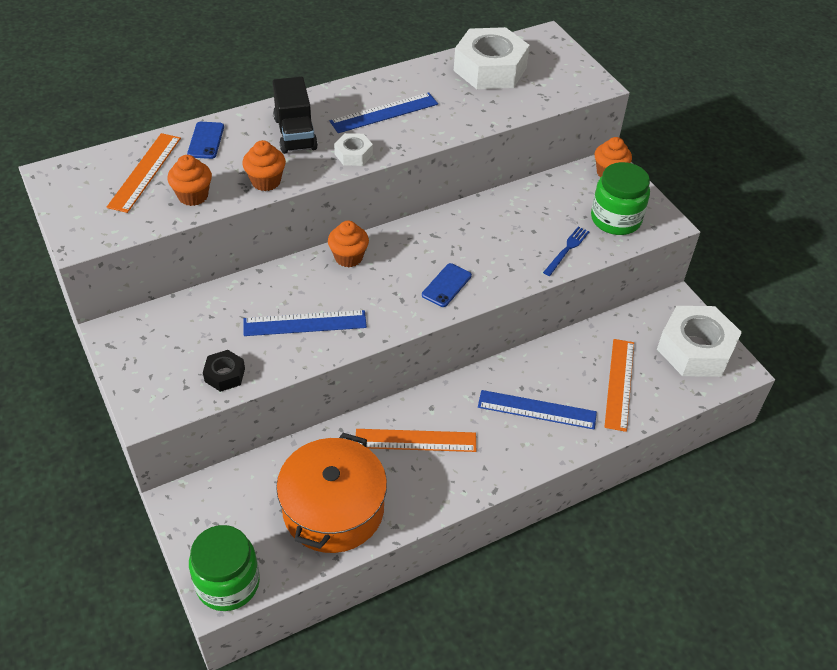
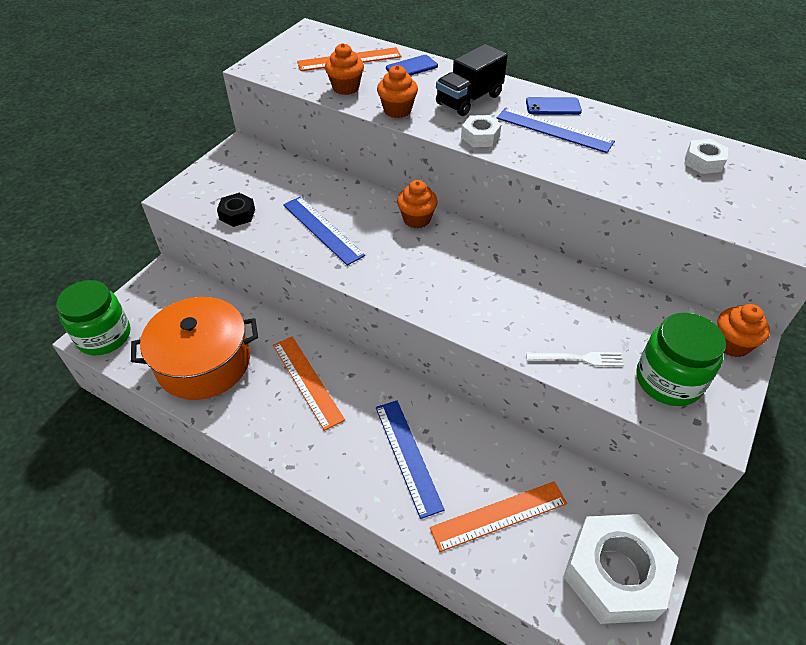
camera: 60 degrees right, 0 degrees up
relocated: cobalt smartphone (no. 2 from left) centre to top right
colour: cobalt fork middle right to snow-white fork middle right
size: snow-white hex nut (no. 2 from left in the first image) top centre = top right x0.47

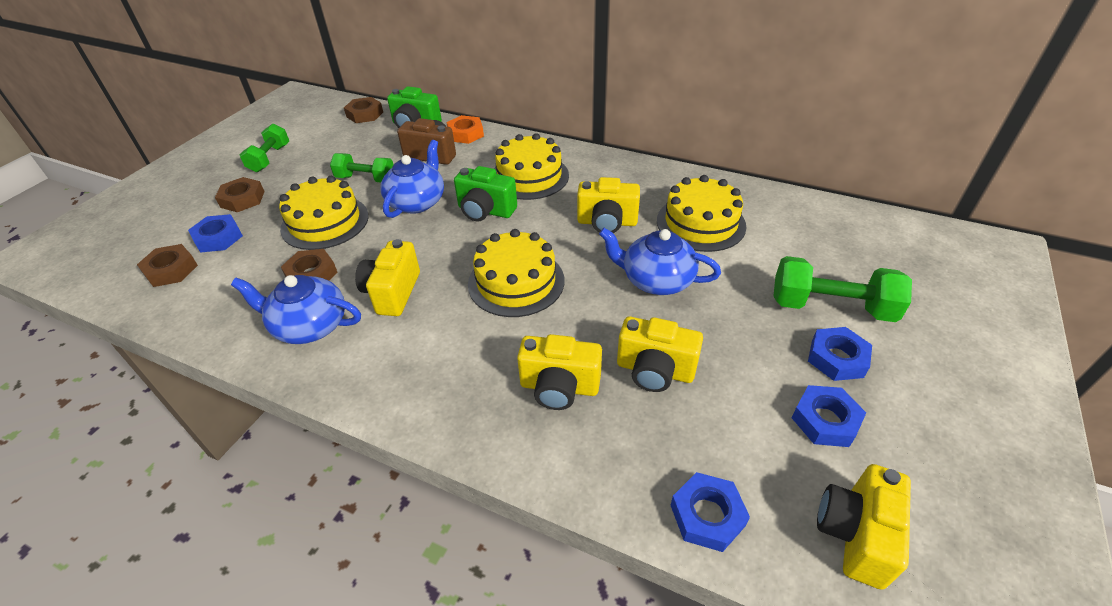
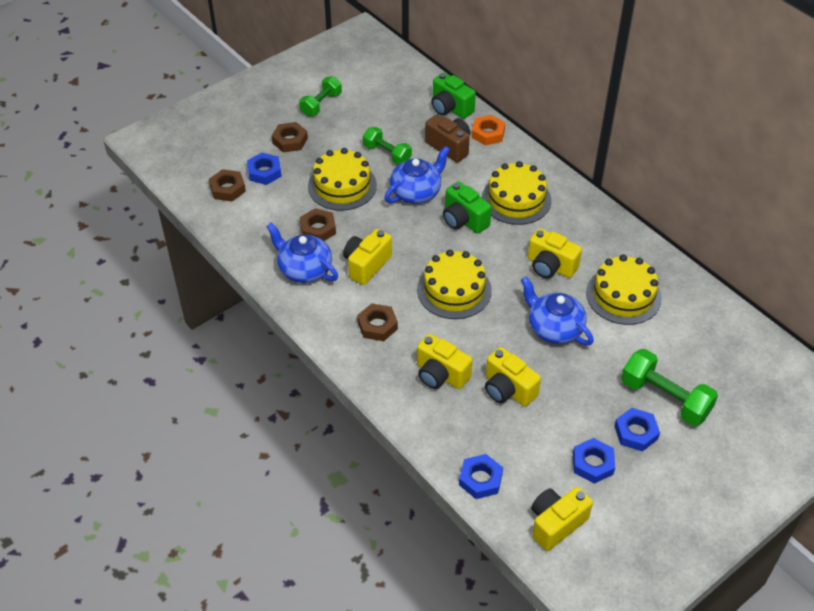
camera: 25 degrees right, 5 degrees up
relocated: russet hex nut (no. 4 from left) top left to centre

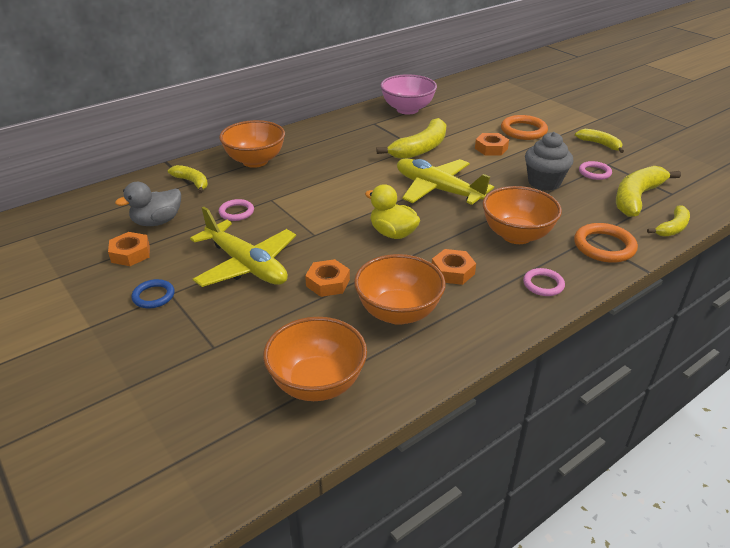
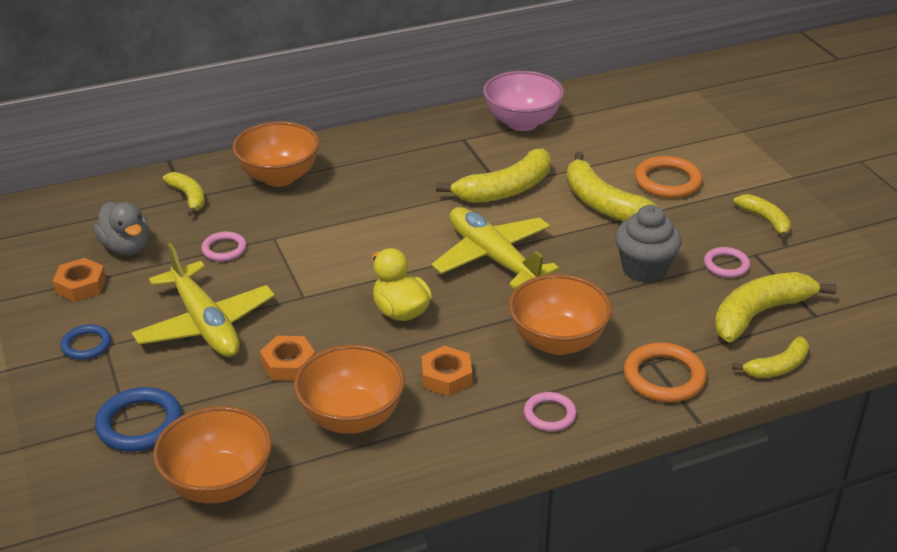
camera: 15 degrees right, 0 degrees up
appeared: cobalt torus (no. 2 from left) bottom left
exchanged: orange-coloured hex nut (no. 4 from left) top right to bright yellow banana fruit (no. 3 from left) middle right
spun: gray rubber duck middle left = middle left 105 degrees counterclockwise

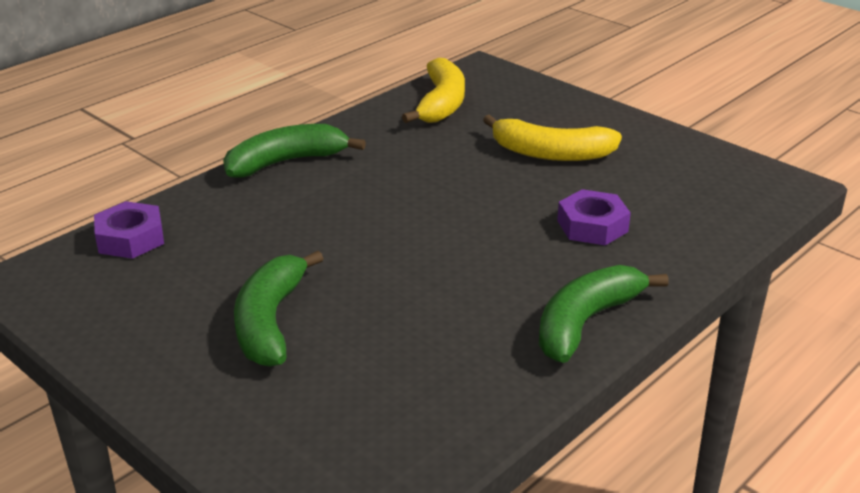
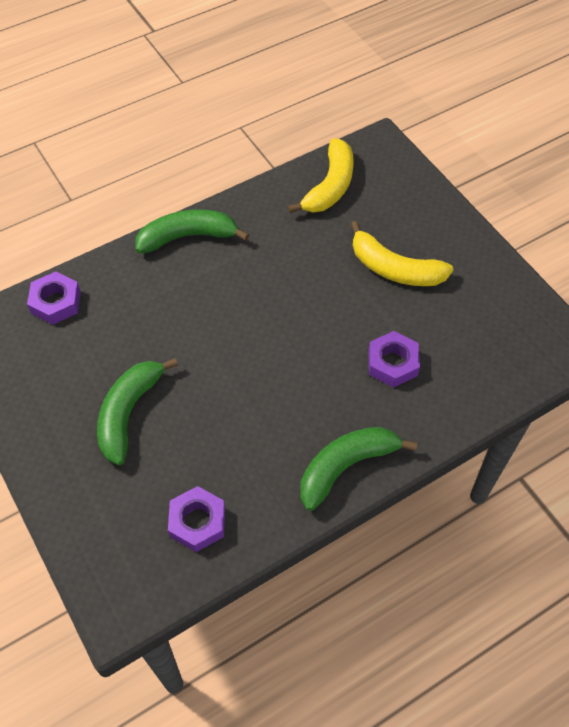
camera: 15 degrees right, 25 degrees up
appeared: purple hex nut (no. 2 from left) bottom centre

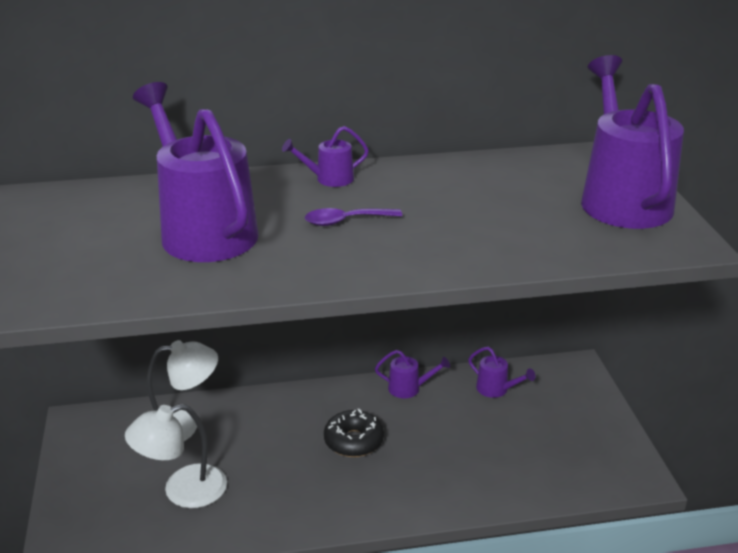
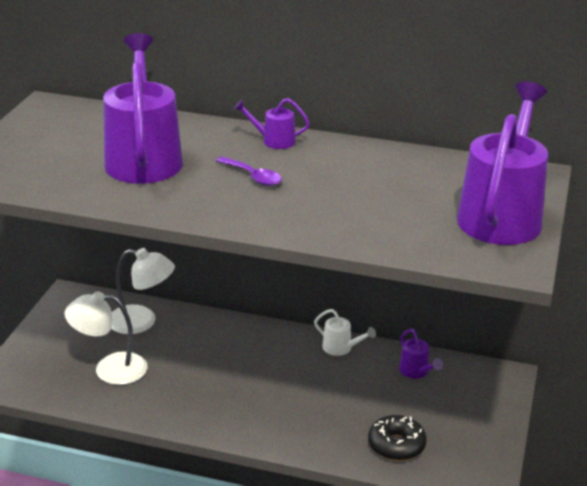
camera: 25 degrees right, 0 degrees up
relocated: black glazed donut bottom centre to bottom right
colour: purple watering can (no. 3 from left) bottom centre to snow-white watering can bottom centre
spun: purple teaspoon centre = centre 150 degrees counterclockwise

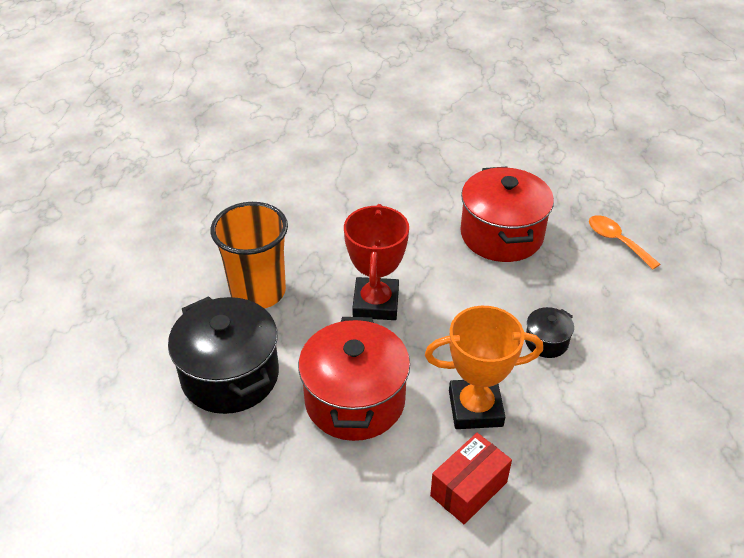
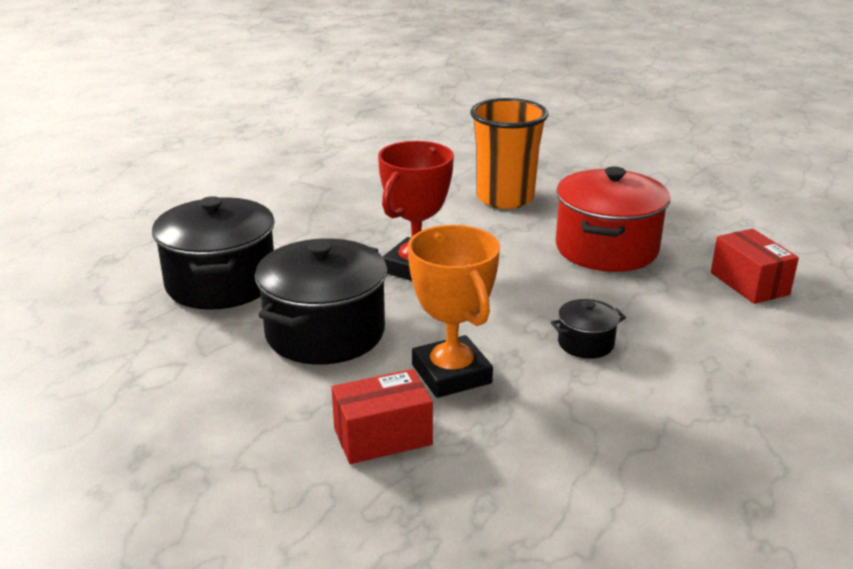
camera: 25 degrees right, 15 degrees down
relocated: orange-coloured beaker centre to top centre
exchanged: orange-coloured teaspoon middle right to red package (no. 2 from left) middle right
colour: red stockpot (no. 1 from left) bottom centre to black stockpot (no. 2 from left) centre
spun: orange-coloured prize cup centre = centre 45 degrees clockwise

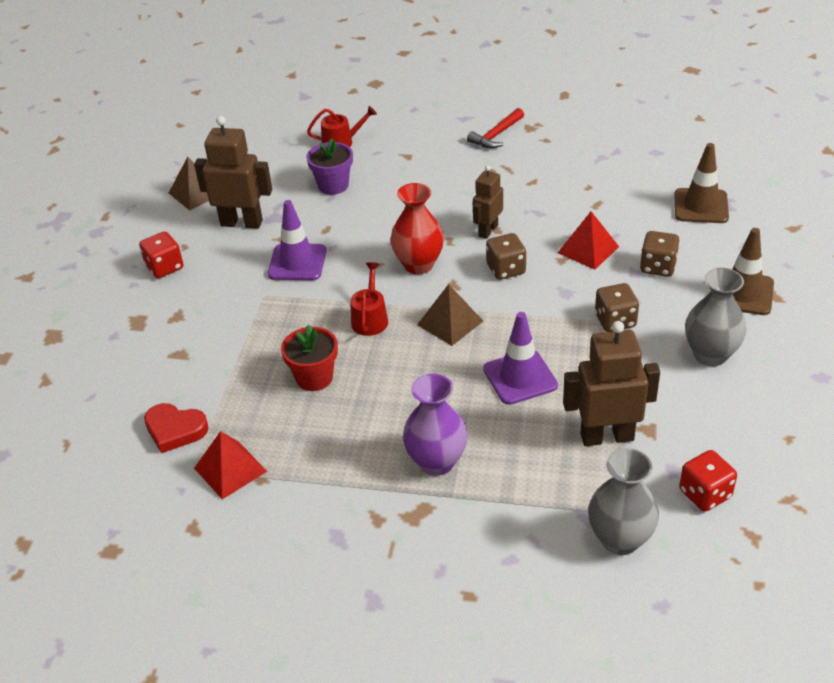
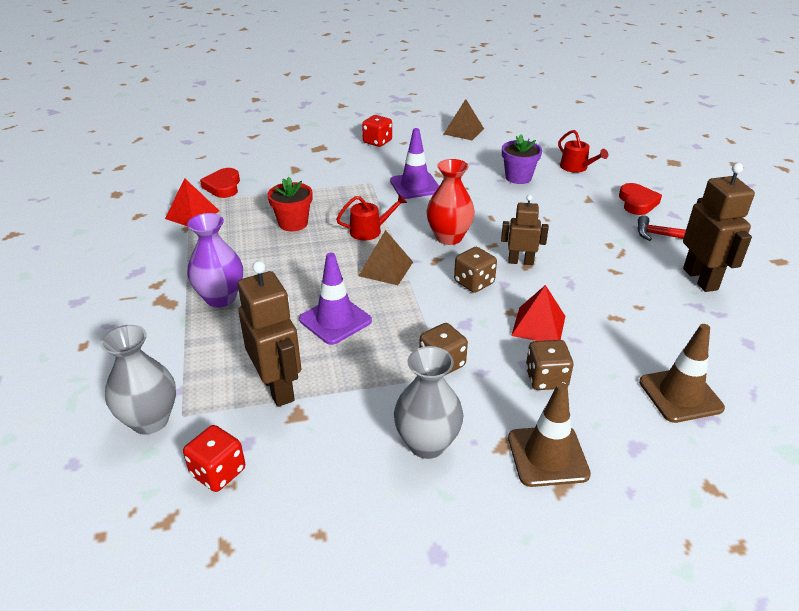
camera: 65 degrees right, 5 degrees down
appeared: red heart (no. 2 from left) top right
relocated: russet robot (no. 1 from left in the first image) top left to russet robot (no. 3 from left) middle right

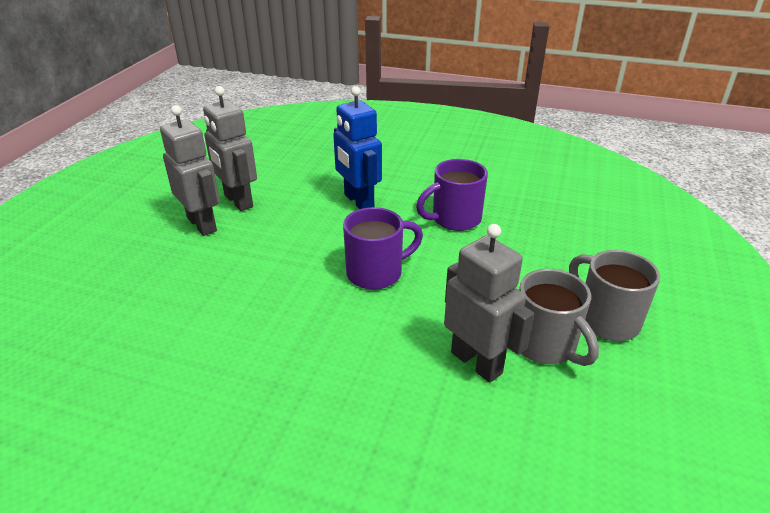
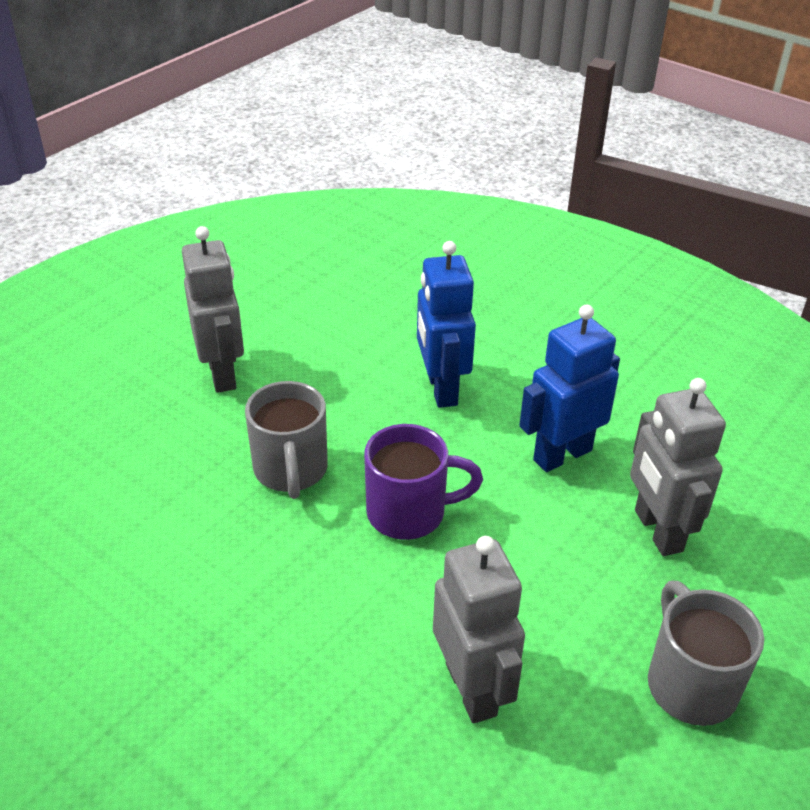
camera: 20 degrees right, 5 degrees up
relocated: gray mug (no. 1 from left) middle right to centre; gray robot (no. 2 from left in the first image) top left to gray robot (no. 3 from left) middle right
exchanged: purple mug (no. 2 from left) centre to cobalt robot (no. 2 from left) middle right

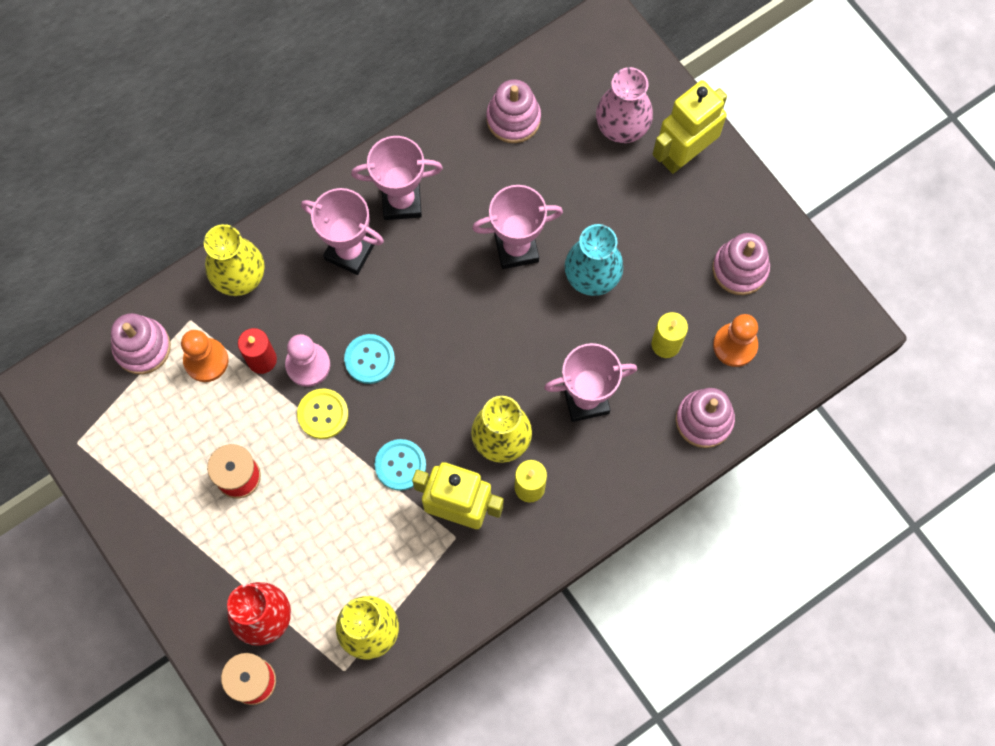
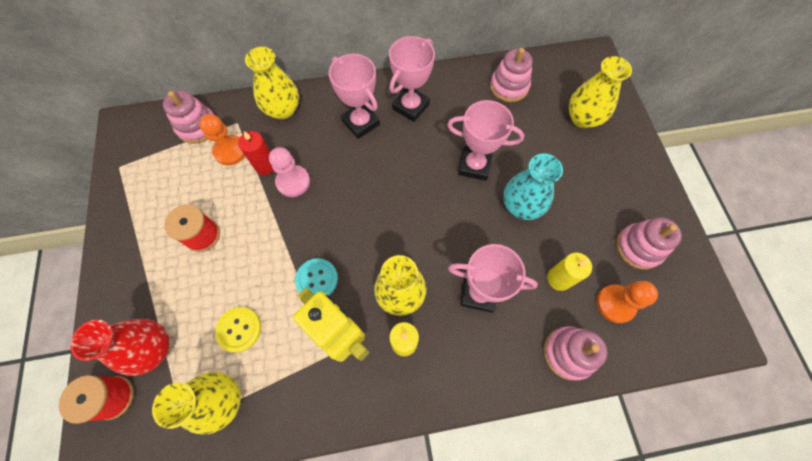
camera: 25 degrees right, 5 degrees down
missing: turquoise sewing button (no. 1 from left) centre; bright yellow robot (no. 2 from left) top right
relocated: bright yellow sewing button middle left to bottom left
colour: pink tall vase top centre to bright yellow tall vase (no. 4 from left) top right
spun: pink prize cup (no. 2 from left) top centre = top centre 75 degrees counterclockwise

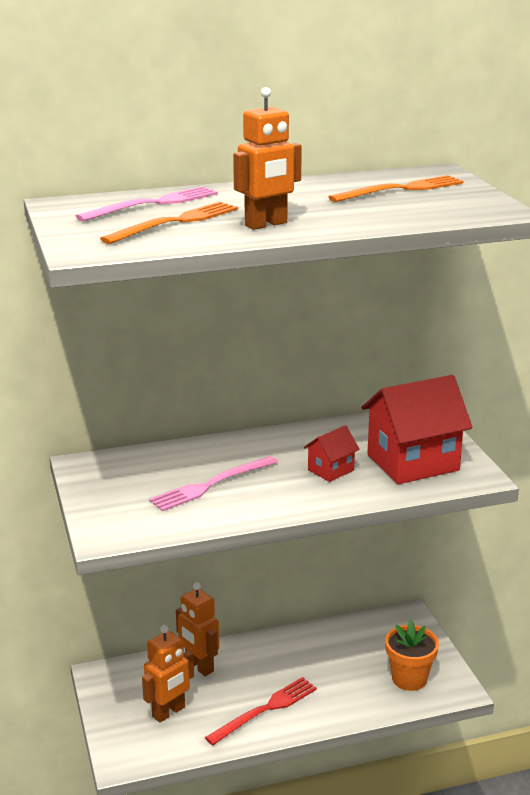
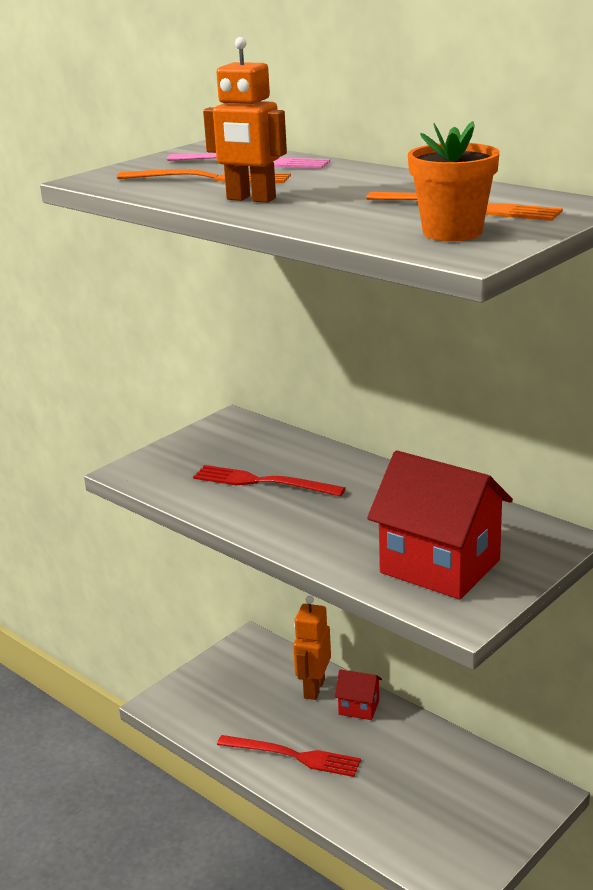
camera: 60 degrees right, 0 degrees up
missing: orange-coloured robot (no. 1 from left) bottom left
relocated: red toy house (no. 1 from left) centre to bottom centre; orange-coloured potted plant bottom right to top right
colour: pink fork (no. 2 from left) centre to red fork (no. 1 from left) centre

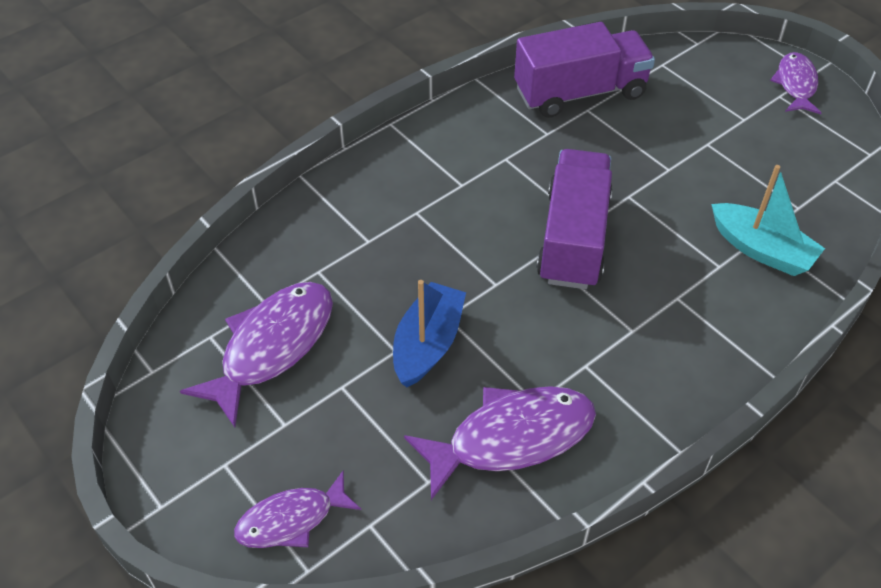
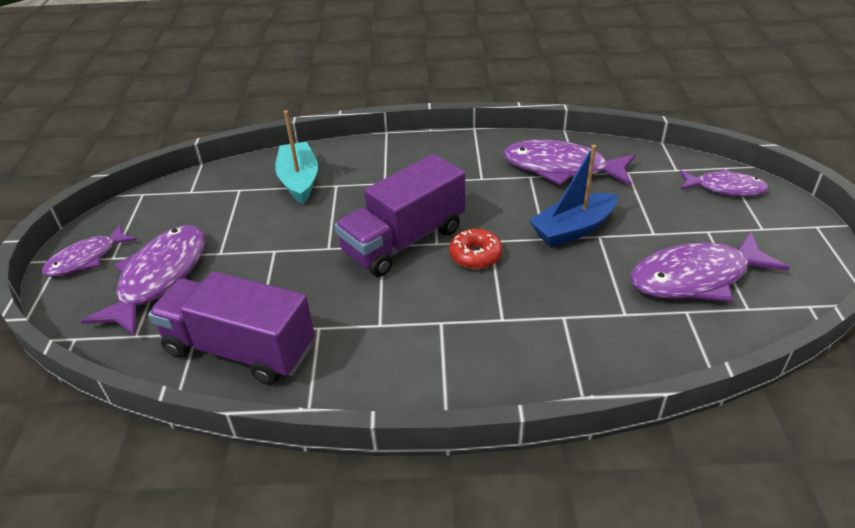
camera: 140 degrees left, 10 degrees down
appeared: purple toy fish (no. 2 from left) middle left; red glazed donut centre

